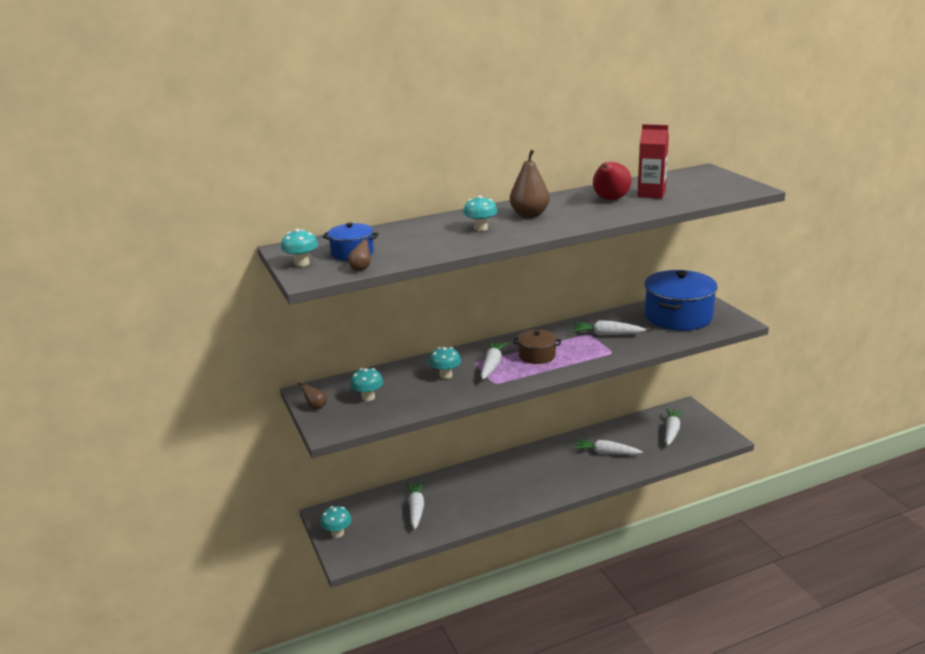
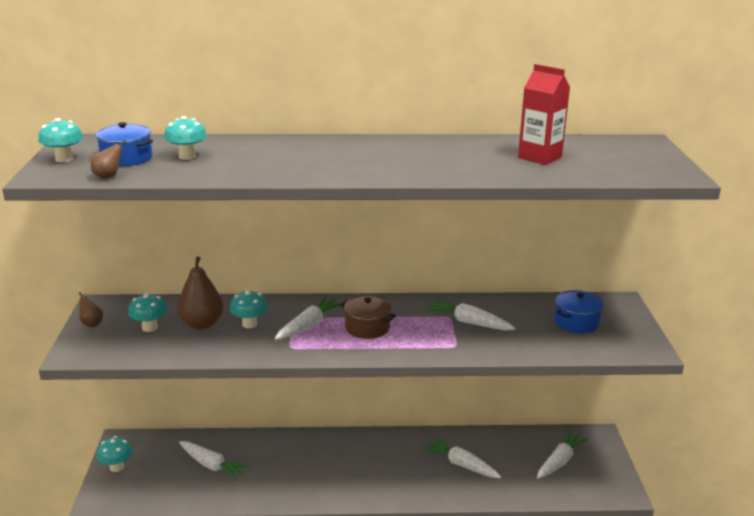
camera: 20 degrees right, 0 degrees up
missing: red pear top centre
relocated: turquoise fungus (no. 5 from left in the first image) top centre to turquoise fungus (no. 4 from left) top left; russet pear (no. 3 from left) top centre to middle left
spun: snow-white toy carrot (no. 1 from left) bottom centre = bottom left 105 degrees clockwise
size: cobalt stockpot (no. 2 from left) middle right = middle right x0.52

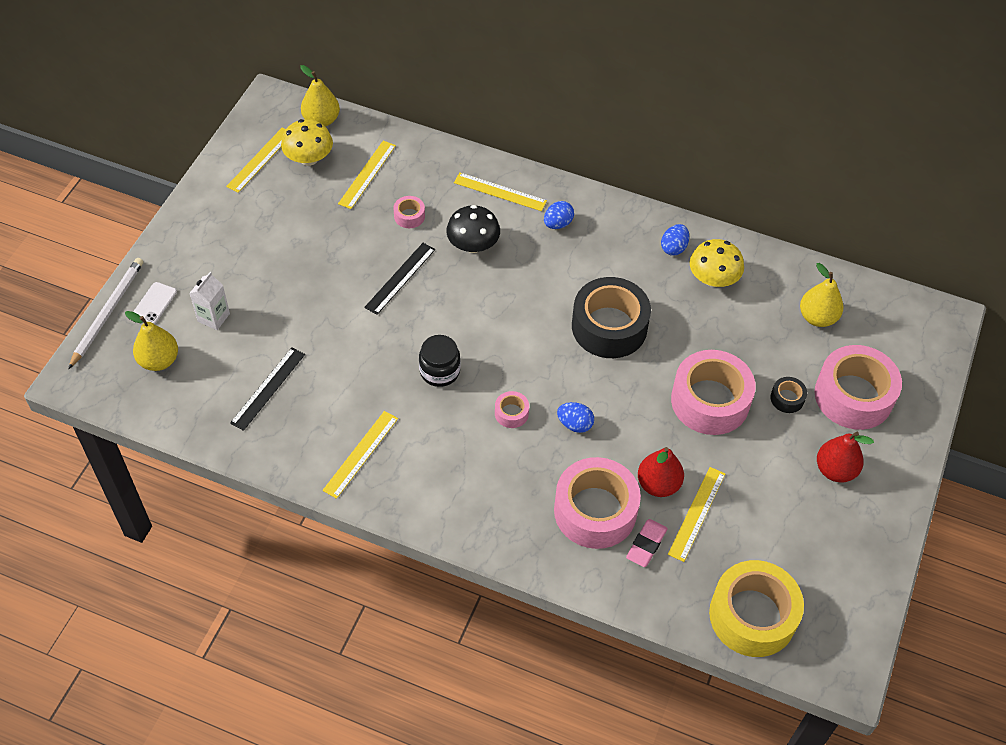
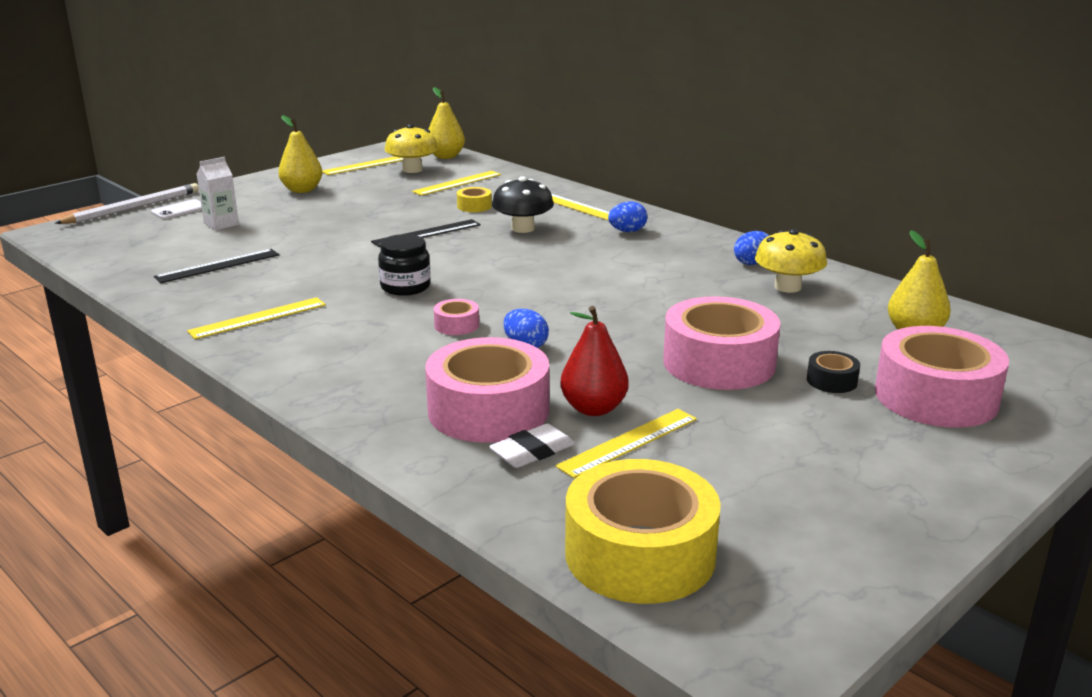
camera: 25 degrees right, 30 degrees down
missing: black roll of tape (no. 1 from left) centre; red pear (no. 2 from left) middle right
relocated: bright yellow pear (no. 1 from left) middle left to top left
colour: pink roll of tape (no. 1 from left) top centre to bright yellow roll of tape (no. 1 from left) top centre; pink gum eraser bottom centre to snow-white gum eraser centre

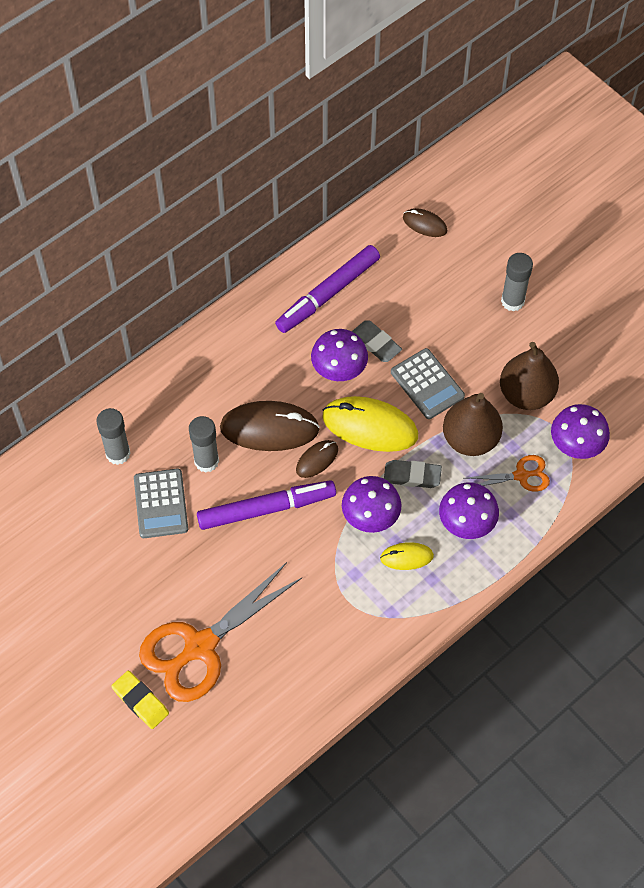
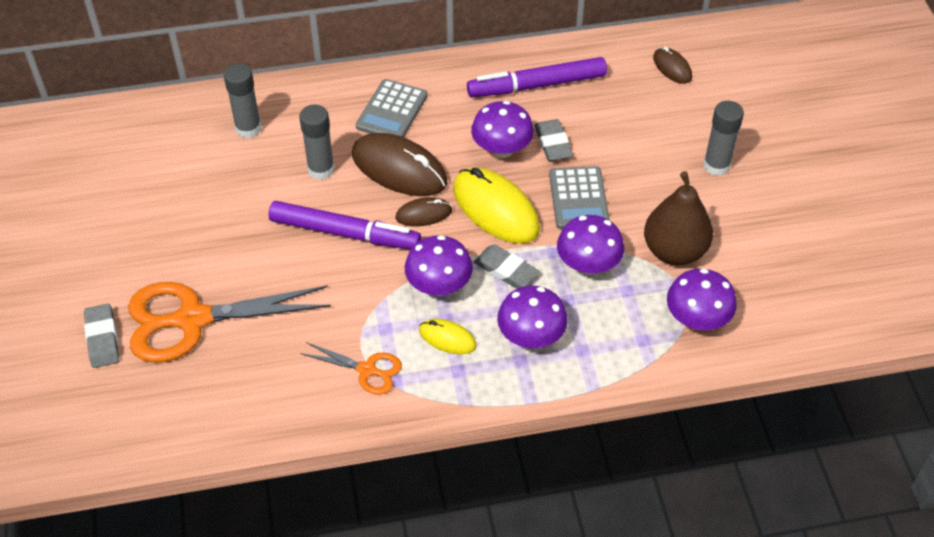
camera: 30 degrees right, 10 degrees down
relocated: orange-coloured scissors (no. 2 from left) middle right to bottom centre; gray pocket calculator (no. 1 from left) middle left to top centre
exchanged: russet pear (no. 1 from left) middle right to purple fungus (no. 4 from left) centre
colour: bright yellow gum eraser bottom left to gray gum eraser (no. 1 from left) middle left

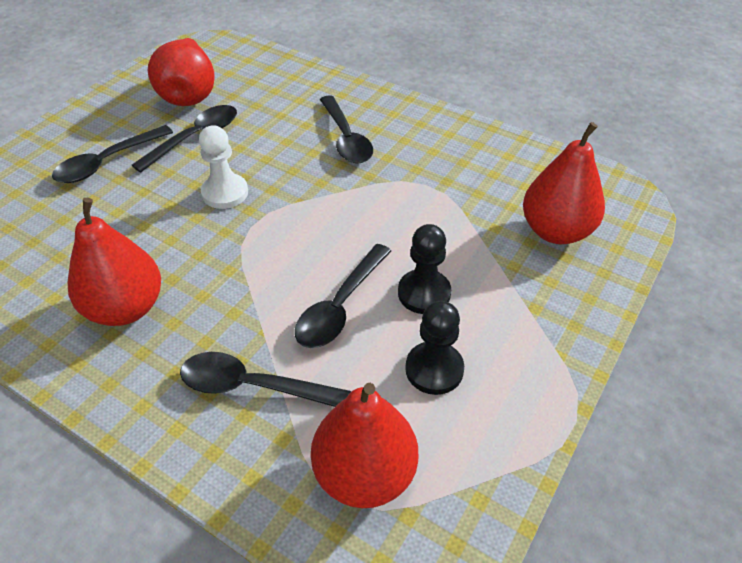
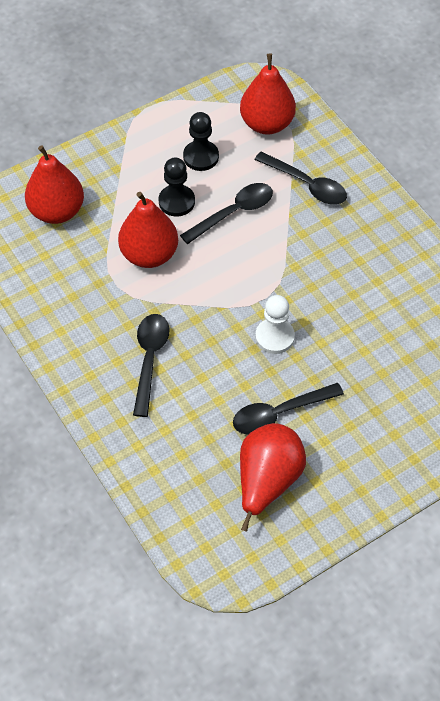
camera: 155 degrees left, 10 degrees up
missing: black teaspoon (no. 1 from left) top left
relocated: red pear (no. 1 from left in the first image) middle left to red pear (no. 2 from left) top centre

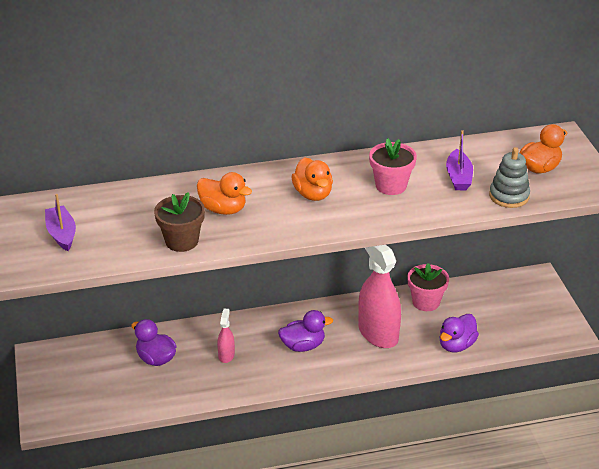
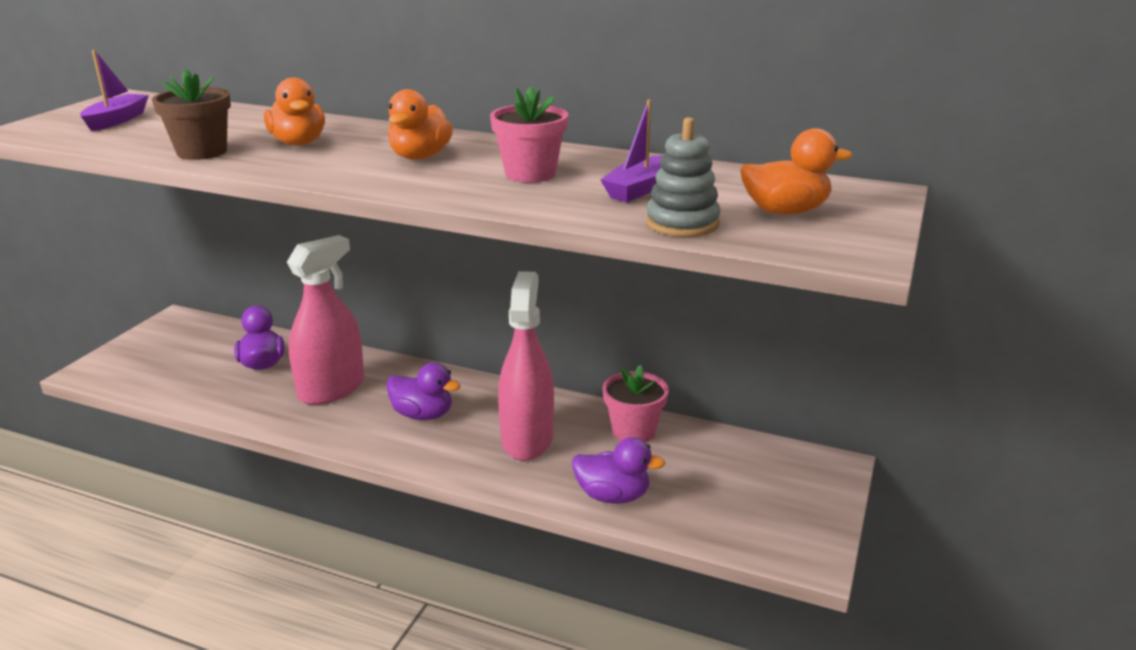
camera: 35 degrees right, 10 degrees down
spun: purple rubber duck (no. 3 from left) bottom right = bottom centre 150 degrees counterclockwise
size: pink sprayer (no. 1 from left) bottom centre = middle left x2.14

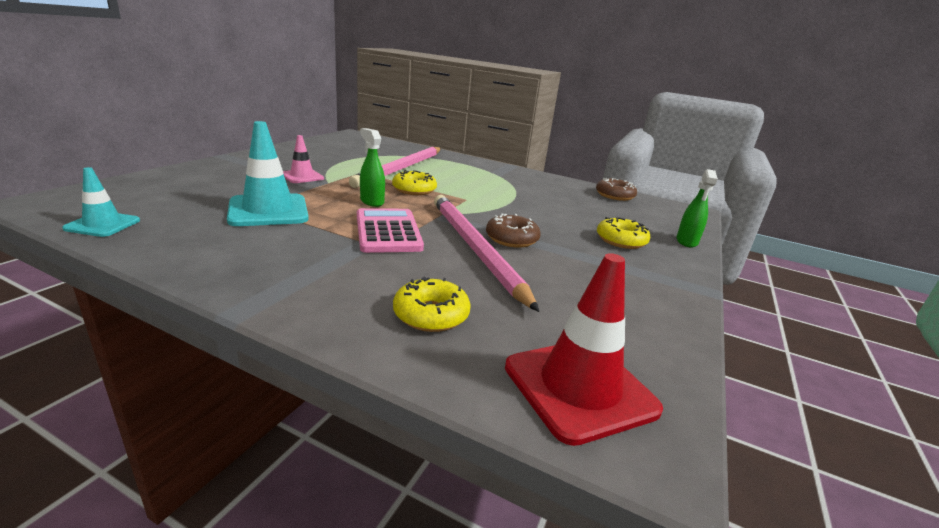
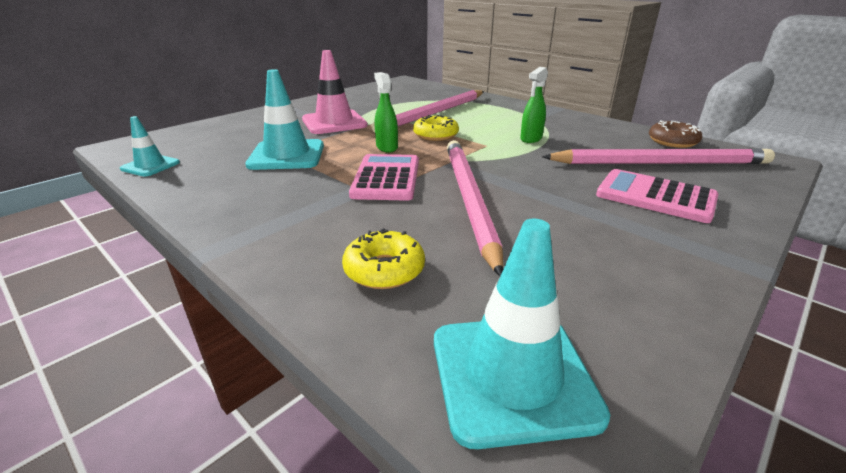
camera: 20 degrees right, 5 degrees up
missing: russet glazed donut (no. 1 from left) centre
appeared: pink lead pencil (no. 3 from left) top right
relocated: green sprayer (no. 2 from left) middle right to top centre
exchanged: bright yellow glazed donut (no. 3 from left) centre to pink pocket calculator (no. 2 from left) middle right
colour: red road cone centre to turquoise road cone (no. 3 from left) bottom centre
size: pink road cone top left = top centre x1.74

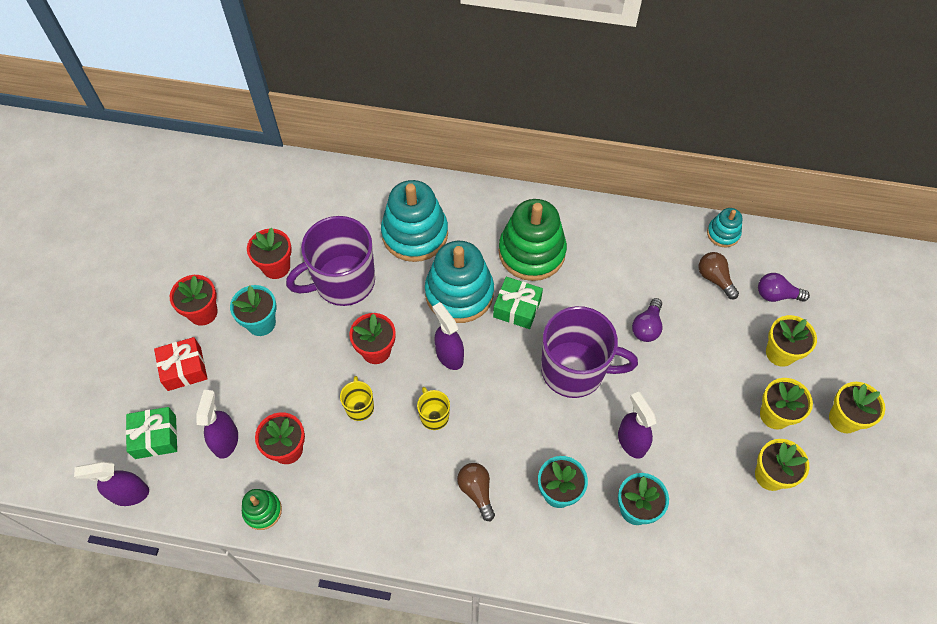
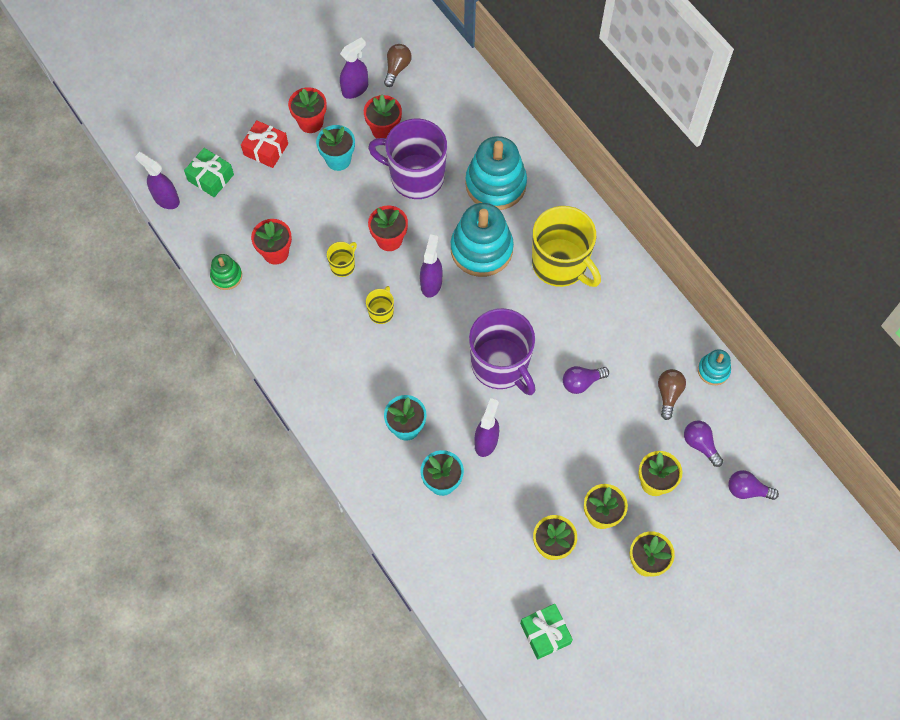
camera: 45 degrees right, 5 degrees up
appeared: purple light bulb (no. 3 from left) bottom right
relocated: purple sprayer (no. 2 from left) bottom left to top centre; russet light bulb (no. 1 from left) bottom centre to top centre; green present (no. 2 from left) centre to bottom centre
exchanged: green stacking rings (no. 2 from left) centre to bright yellow mug (no. 3 from left) centre

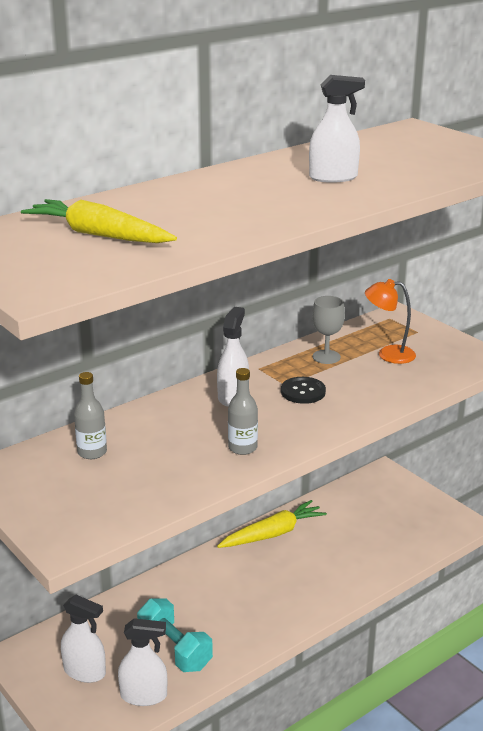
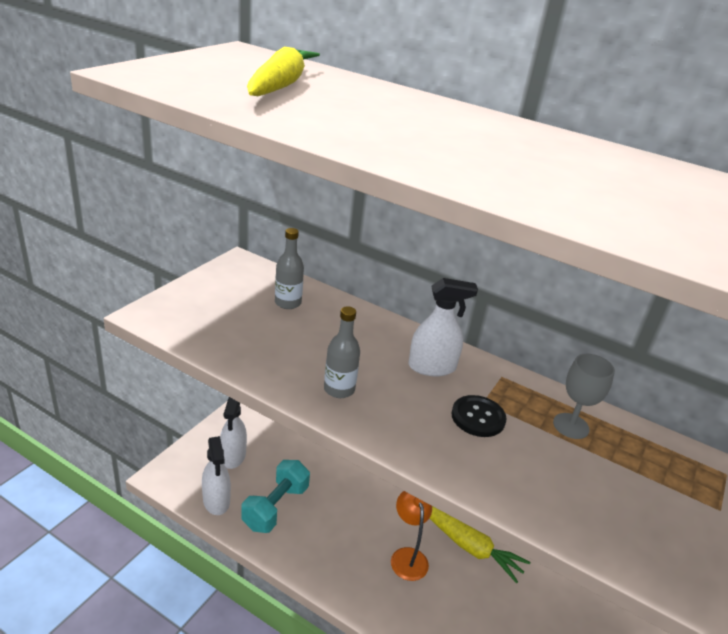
camera: 65 degrees right, 5 degrees up
missing: snow-white sprayer (no. 4 from left) top right
relocated: orange-coloured desk lamp middle right to bottom centre

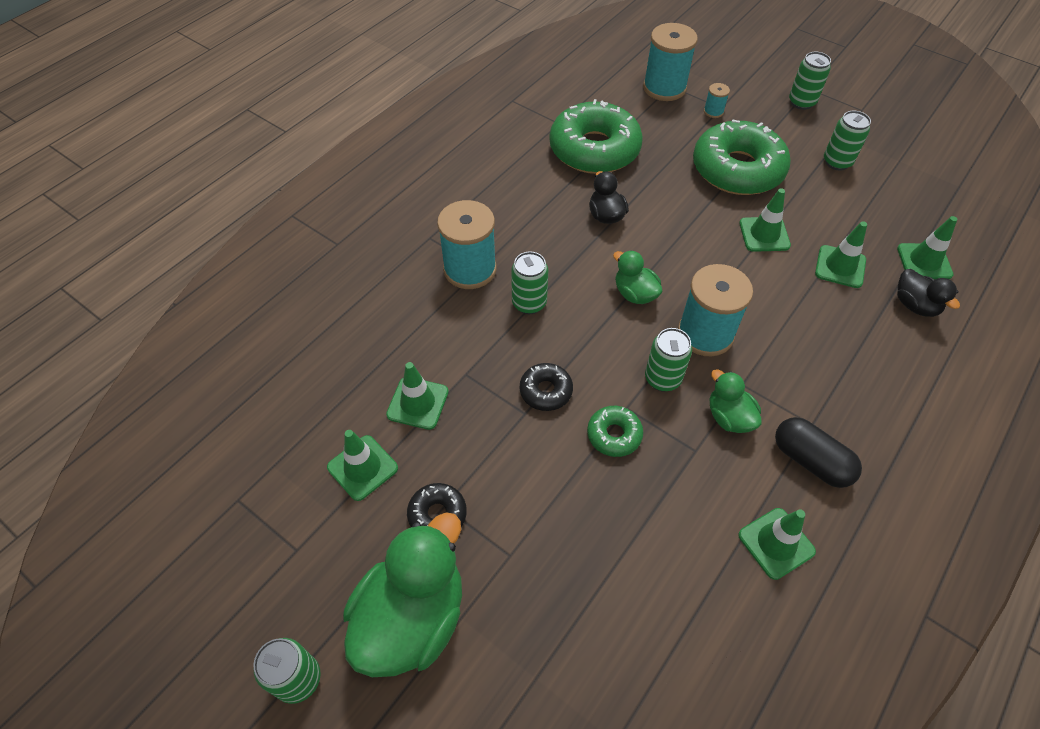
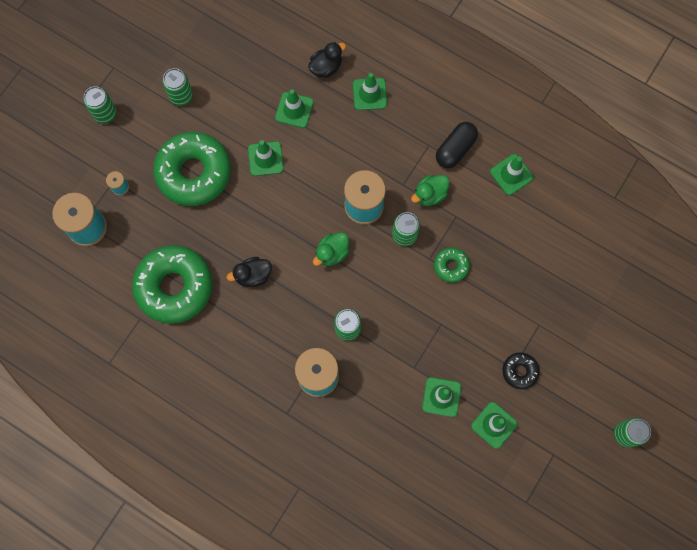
camera: 95 degrees left, 20 degrees up
missing: green rubber duck (no. 1 from left) bottom centre; black glazed donut (no. 2 from left) centre
relocated: green road cone (no. 6 from left in the first image) middle right to green road cone (no. 3 from left) top centre

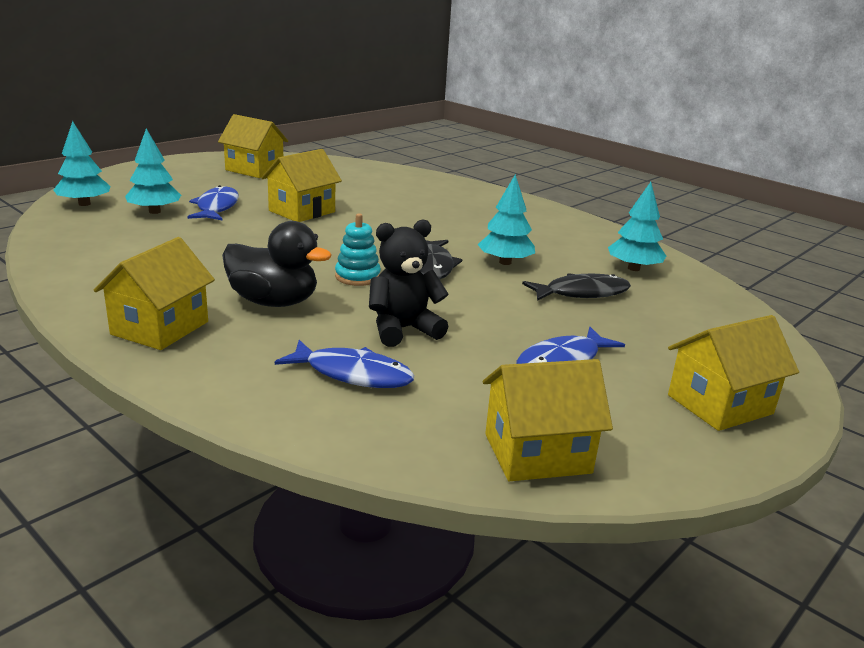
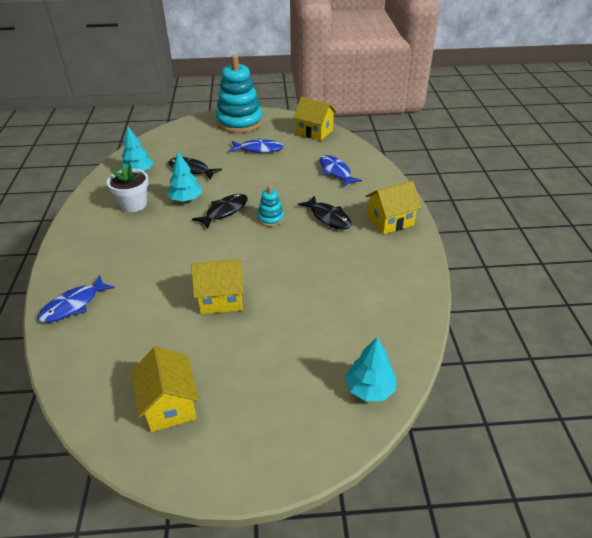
camera: 135 degrees left, 15 degrees up
missing: turquoise fir tree (no. 2 from left) top left; black teddy centre
appeared: snow-white potted plant middle left
relocated: cobalt toy fish (no. 1 from left) top left to middle left
exchanged: bright yellow toy house (no. 5 from left) middle right to turquoise stacking rings (no. 1 from left) top centre; black rubber duck middle left to black toy fish (no. 3 from left) centre

